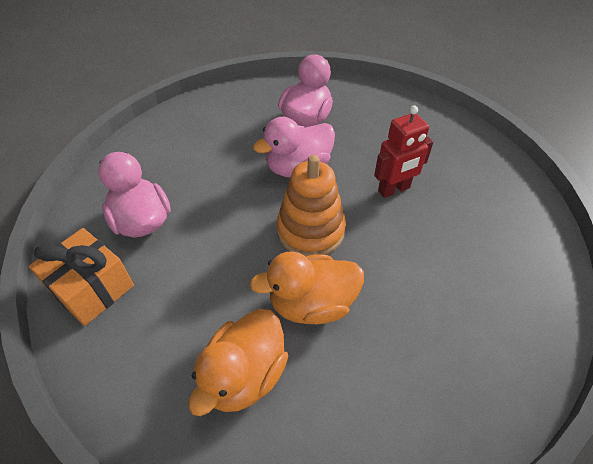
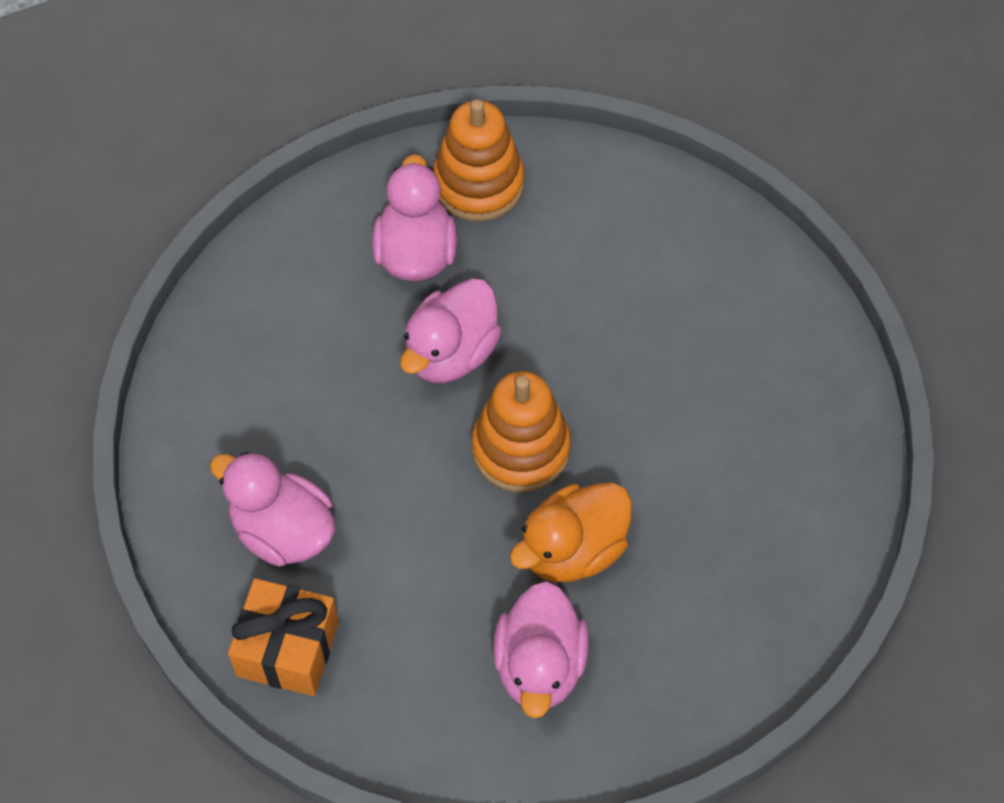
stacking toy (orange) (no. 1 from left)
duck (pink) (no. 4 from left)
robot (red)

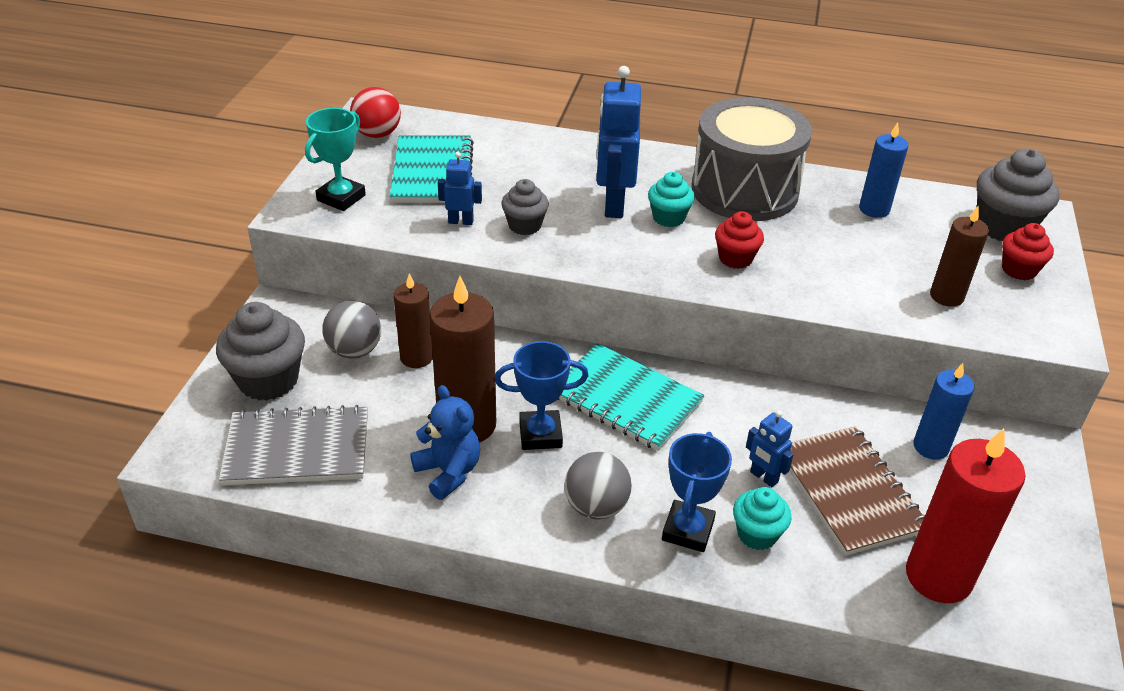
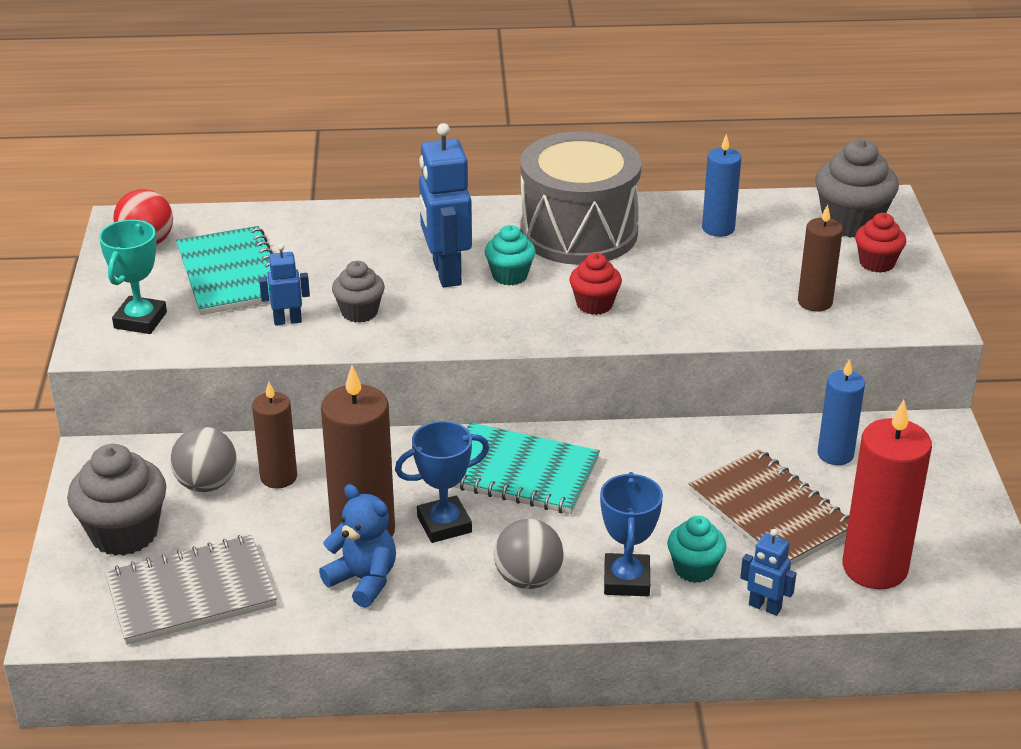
robot (blue) (no. 3 from left)

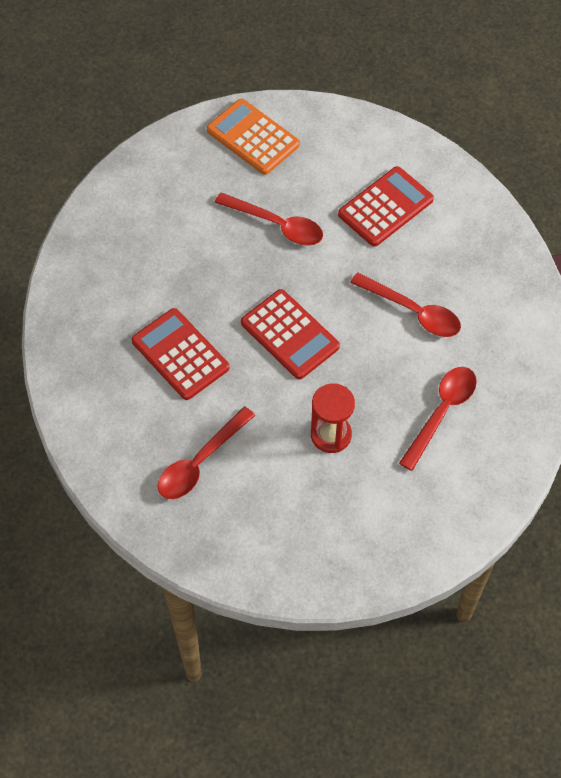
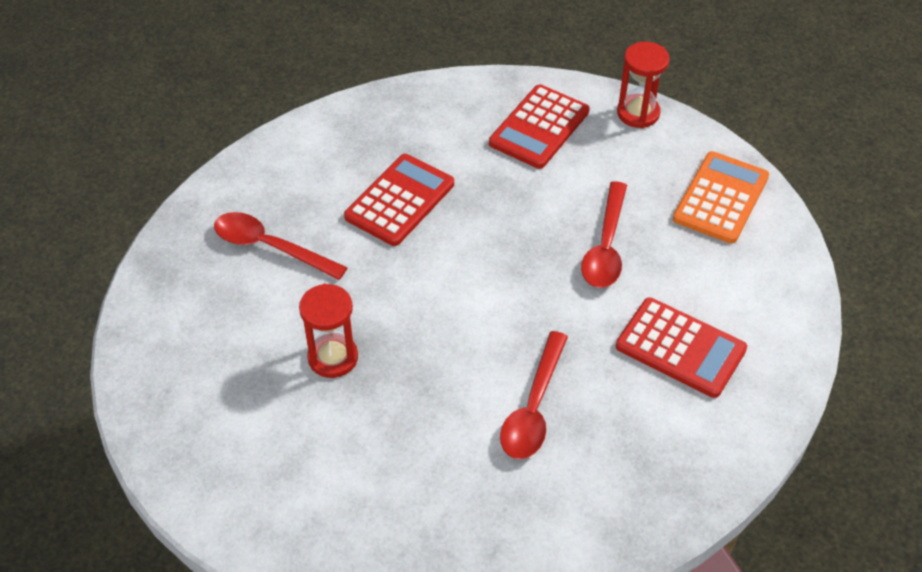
calculator (red) (no. 2 from left)
hourglass (red) (no. 2 from left)
spoon (red) (no. 4 from left in the first image)

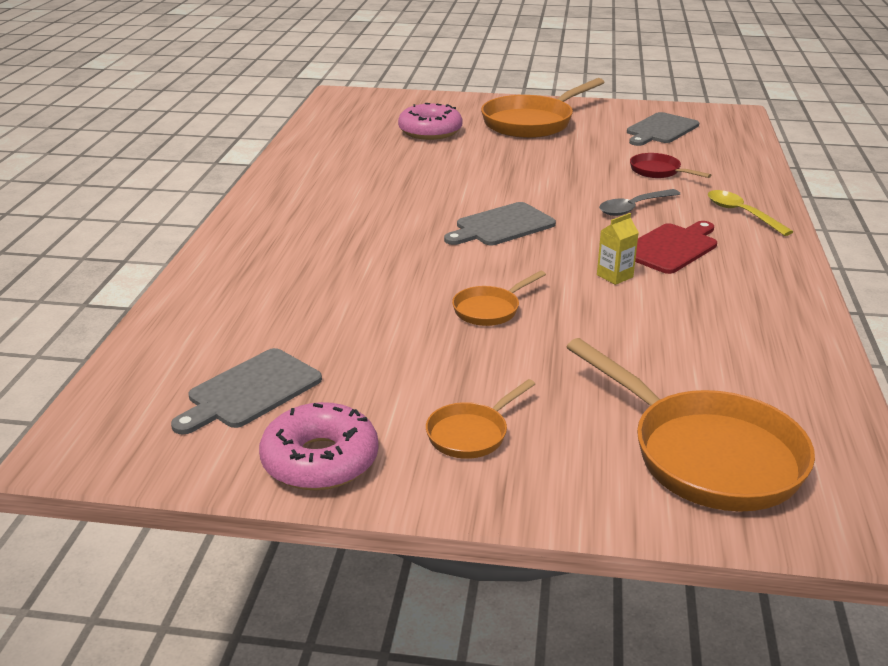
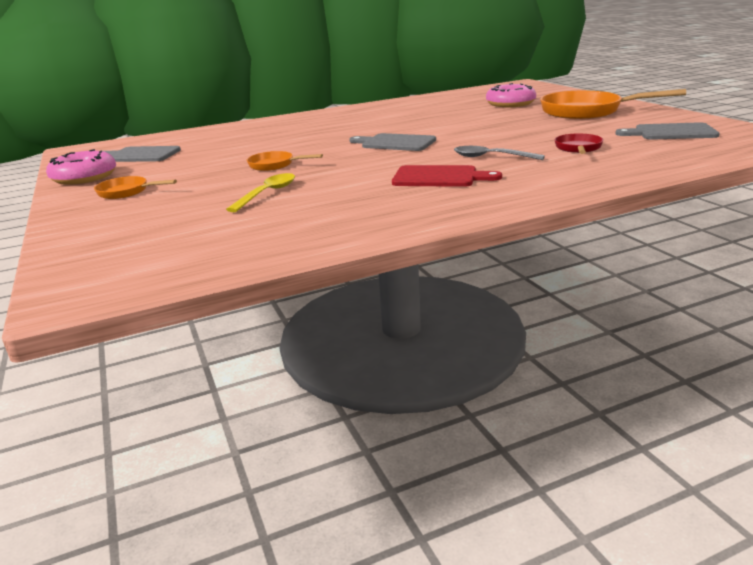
spoon (yellow)
pan (orange) (no. 4 from left in the first image)
carton (yellow)

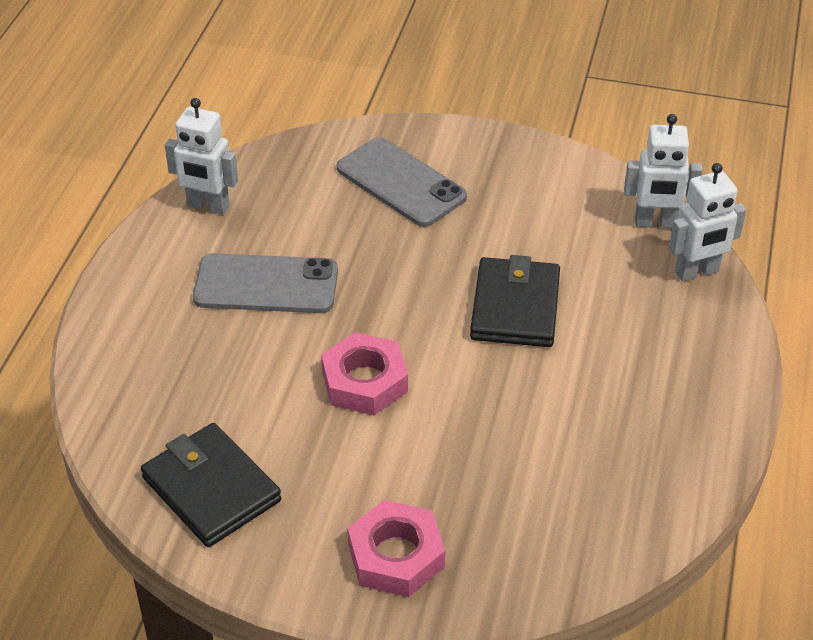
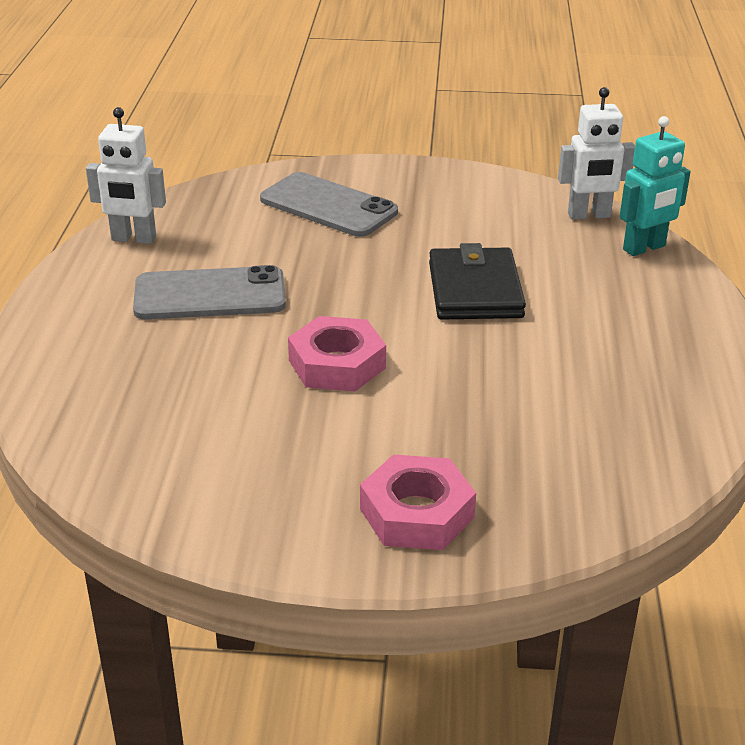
robot (turquoise)
wallet (black) (no. 1 from left in the first image)

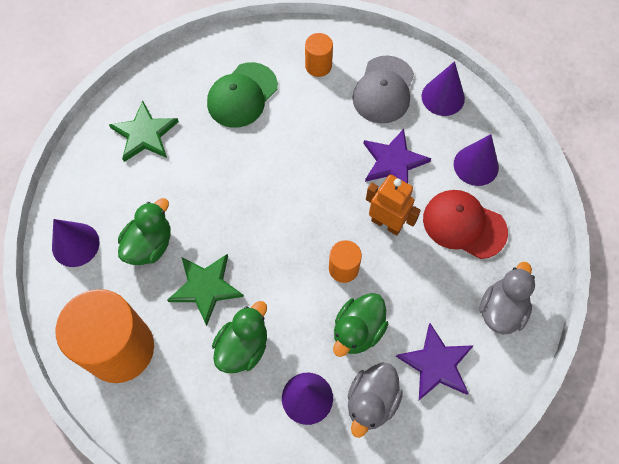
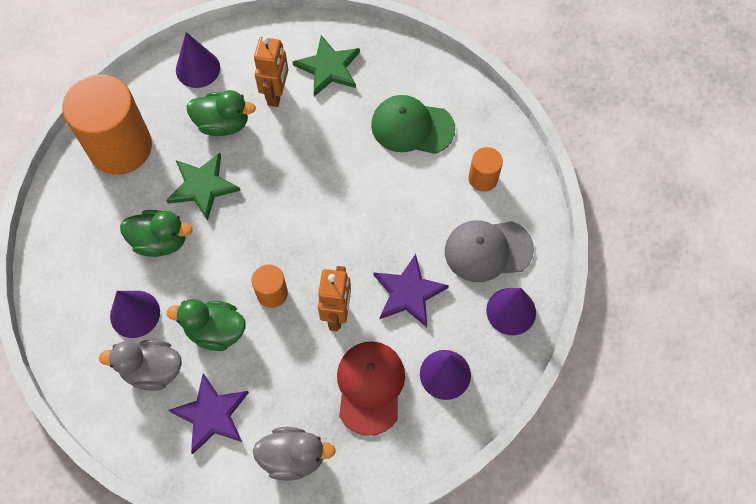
robot (orange) (no. 1 from left)

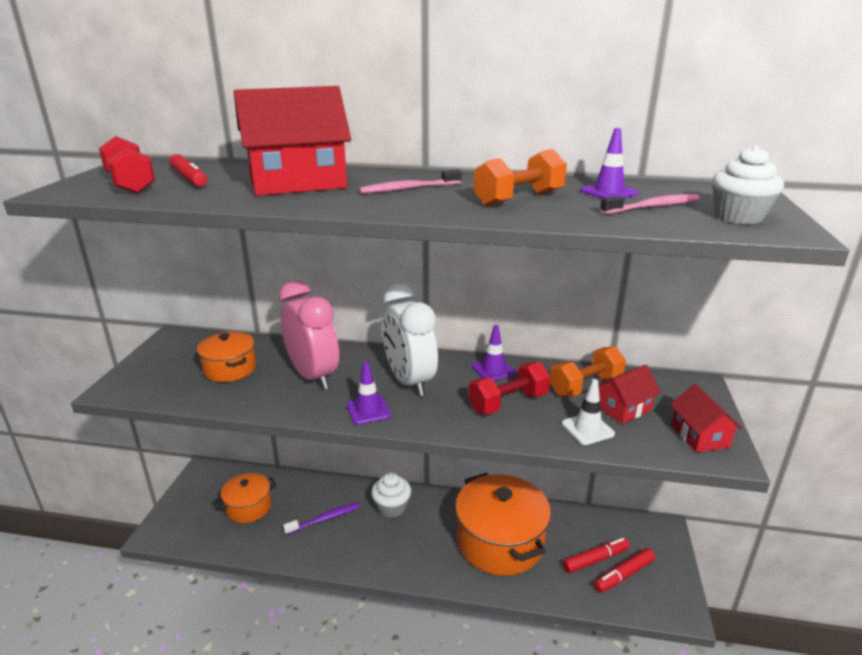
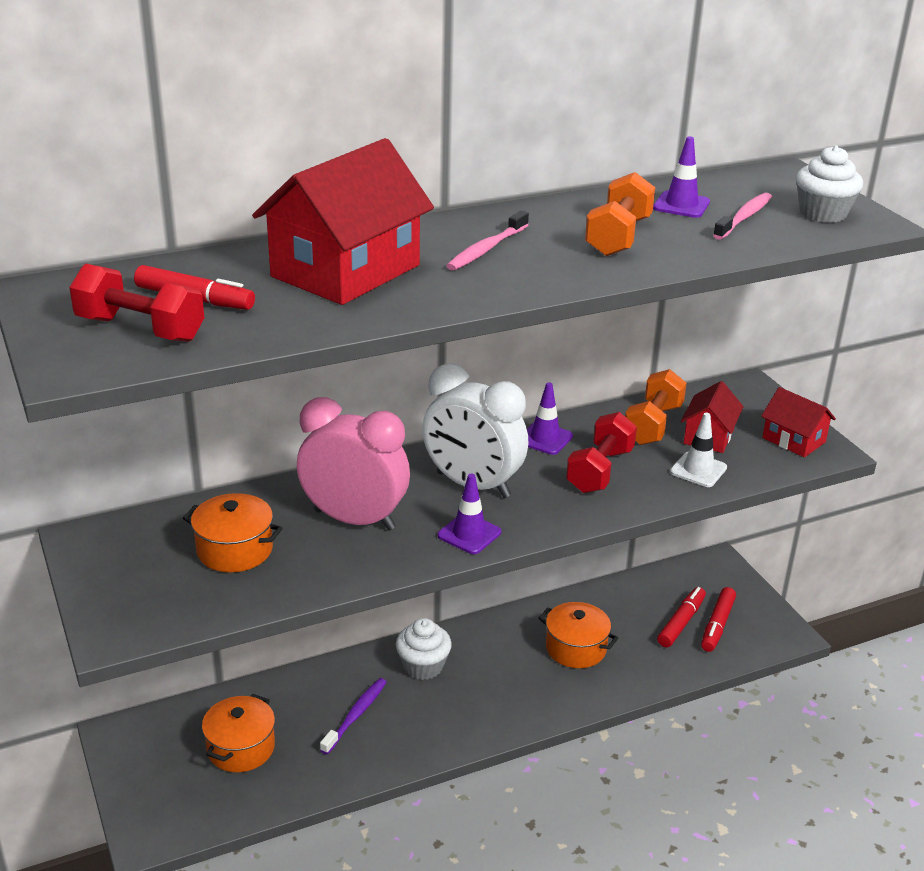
pot (orange) (no. 3 from left)

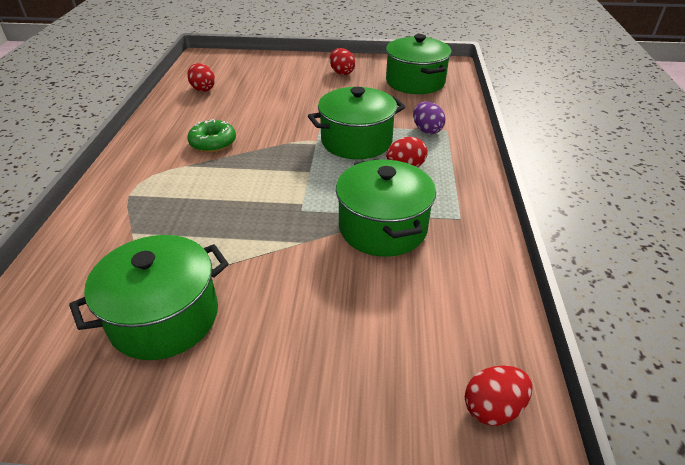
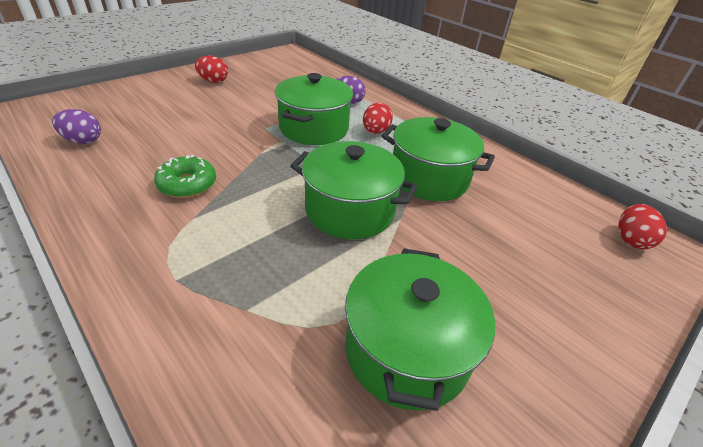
egg (purple) (no. 1 from left)
pot (green) (no. 2 from left)

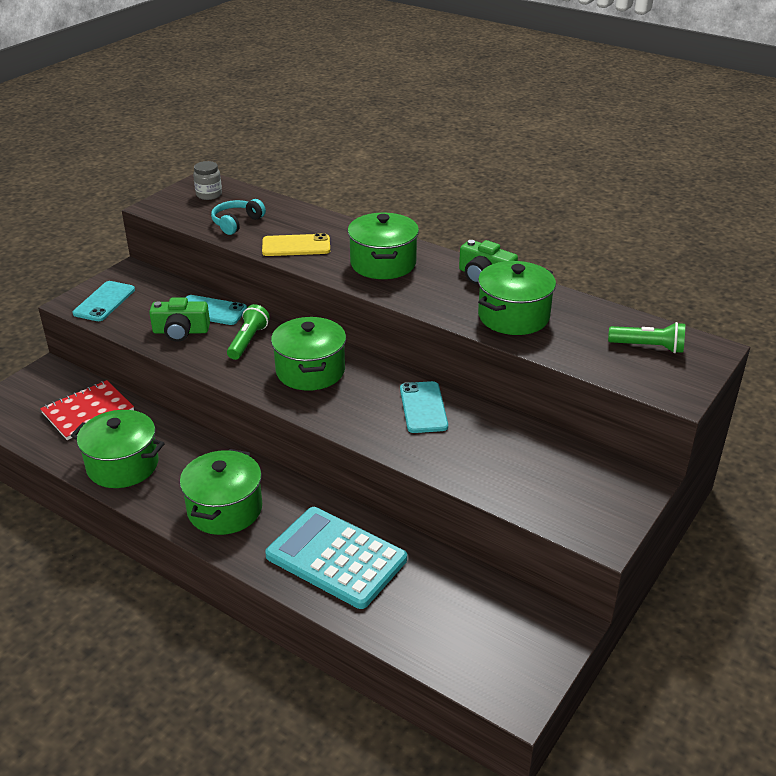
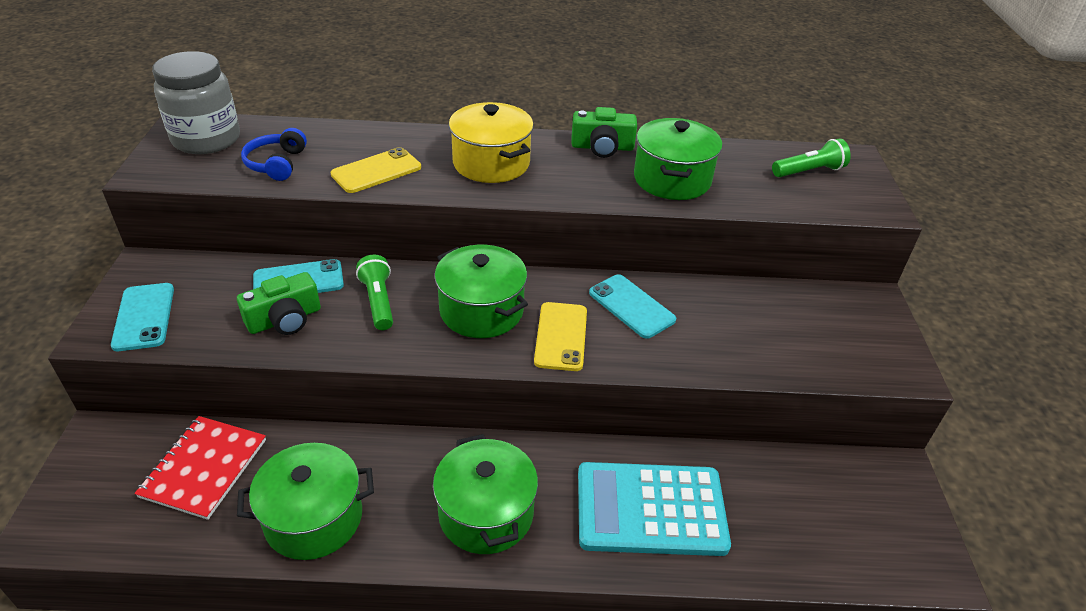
jar (grey)
headphones (blue)
pot (yellow)
phone (yellow) (no. 2 from left)

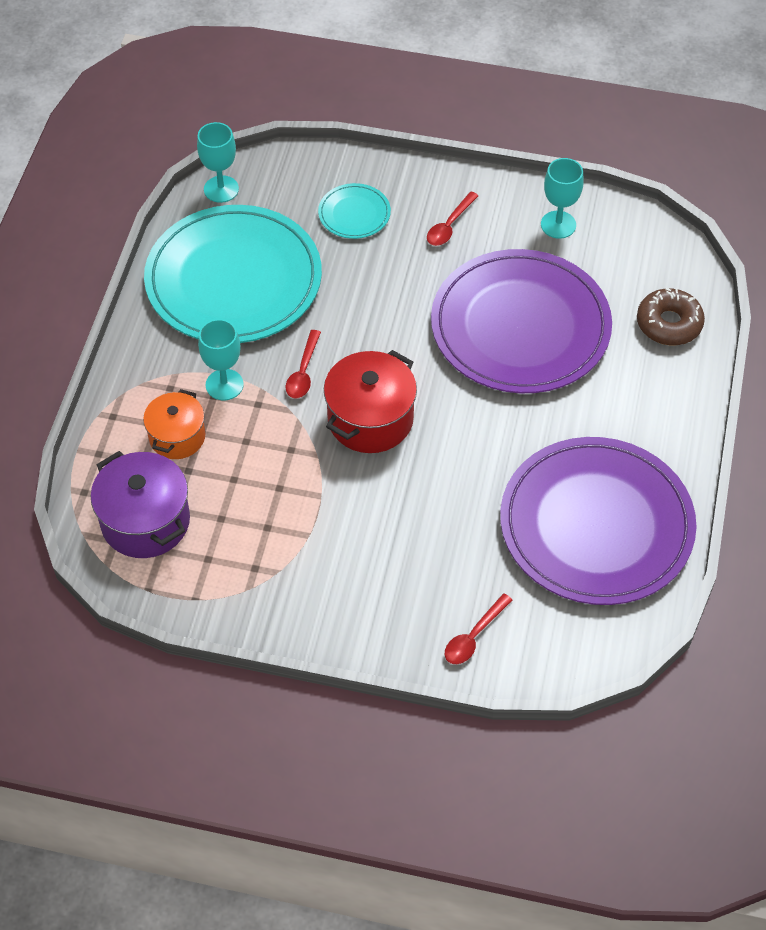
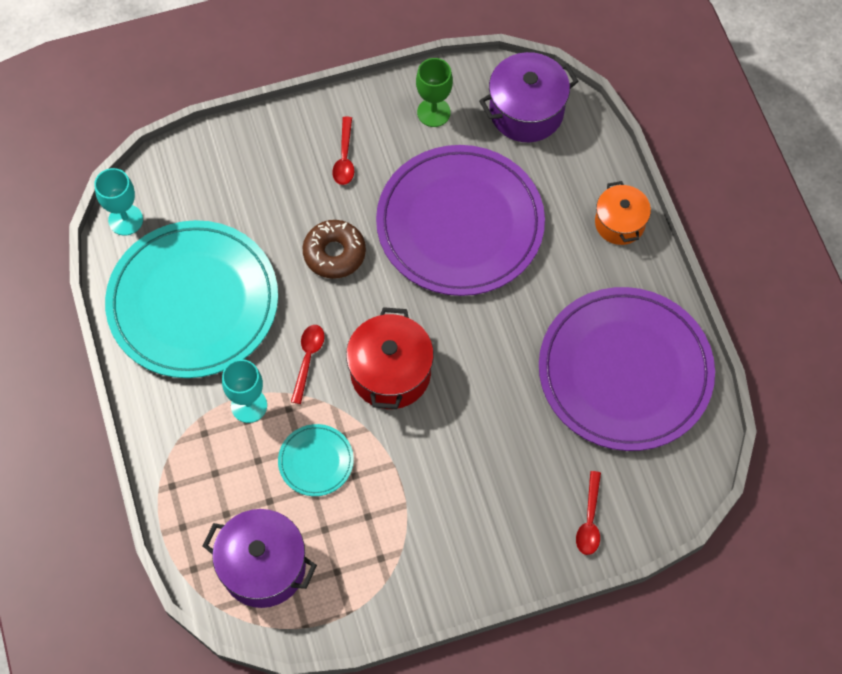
plate (turquoise) (no. 2 from left)
spoon (red) (no. 1 from left)
donut (brown)
goblet (green)
pot (purple) (no. 2 from left)
pot (orange)

